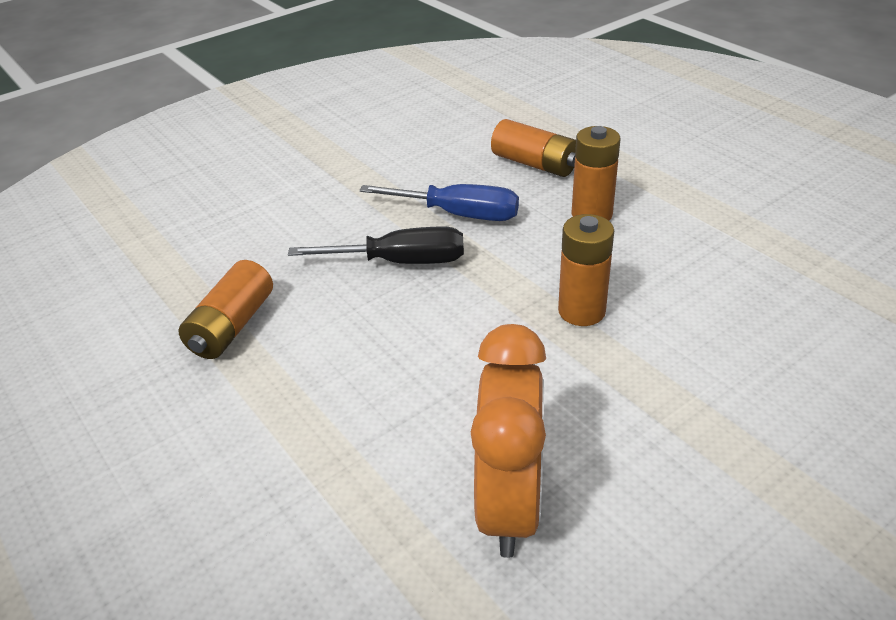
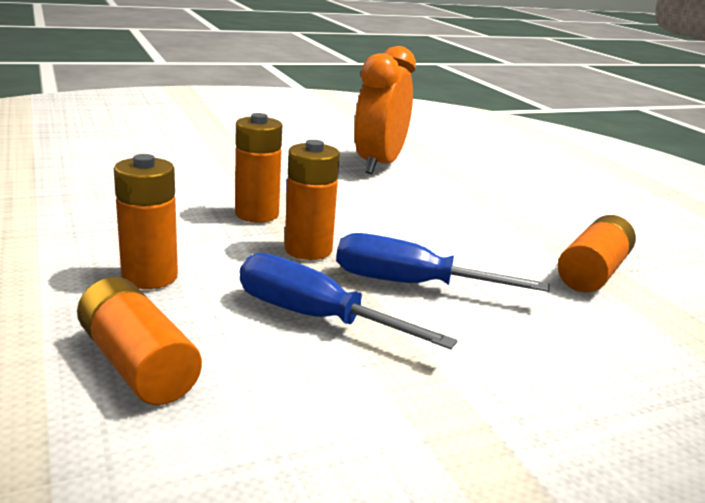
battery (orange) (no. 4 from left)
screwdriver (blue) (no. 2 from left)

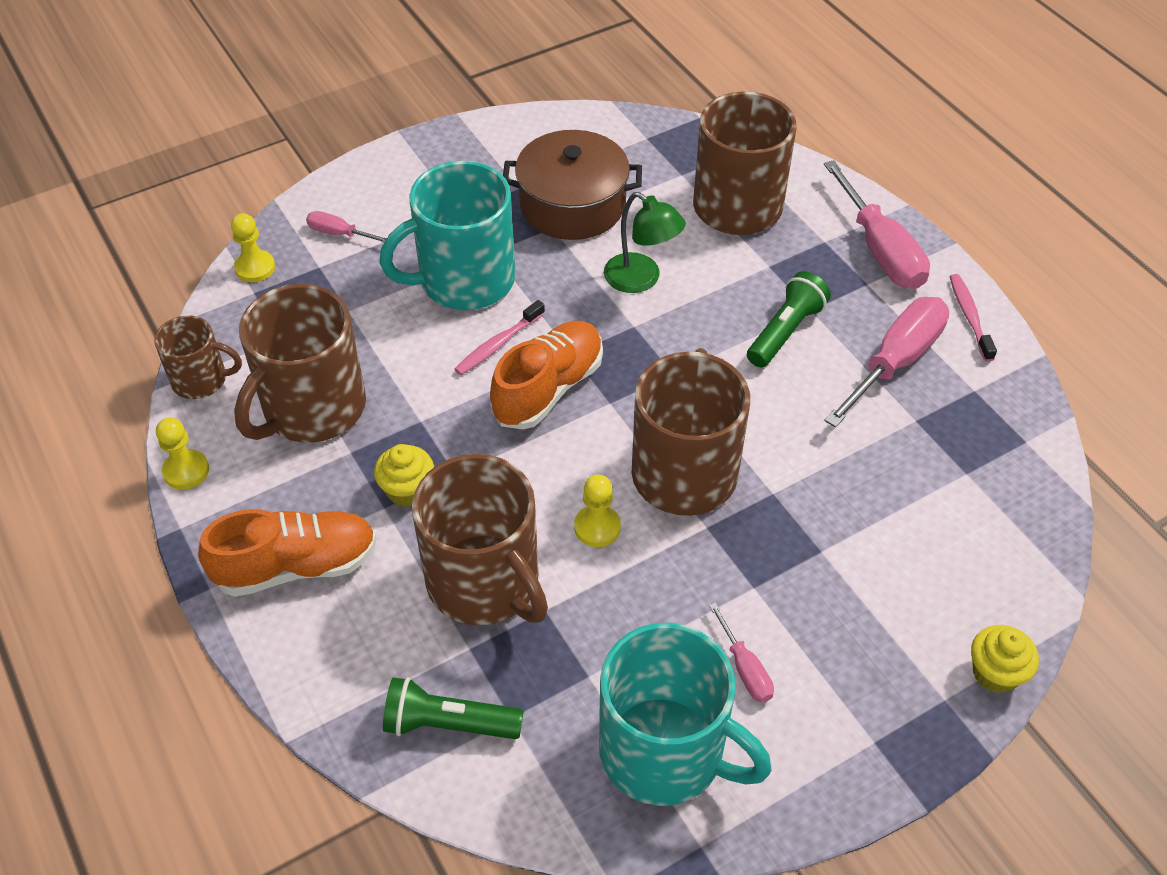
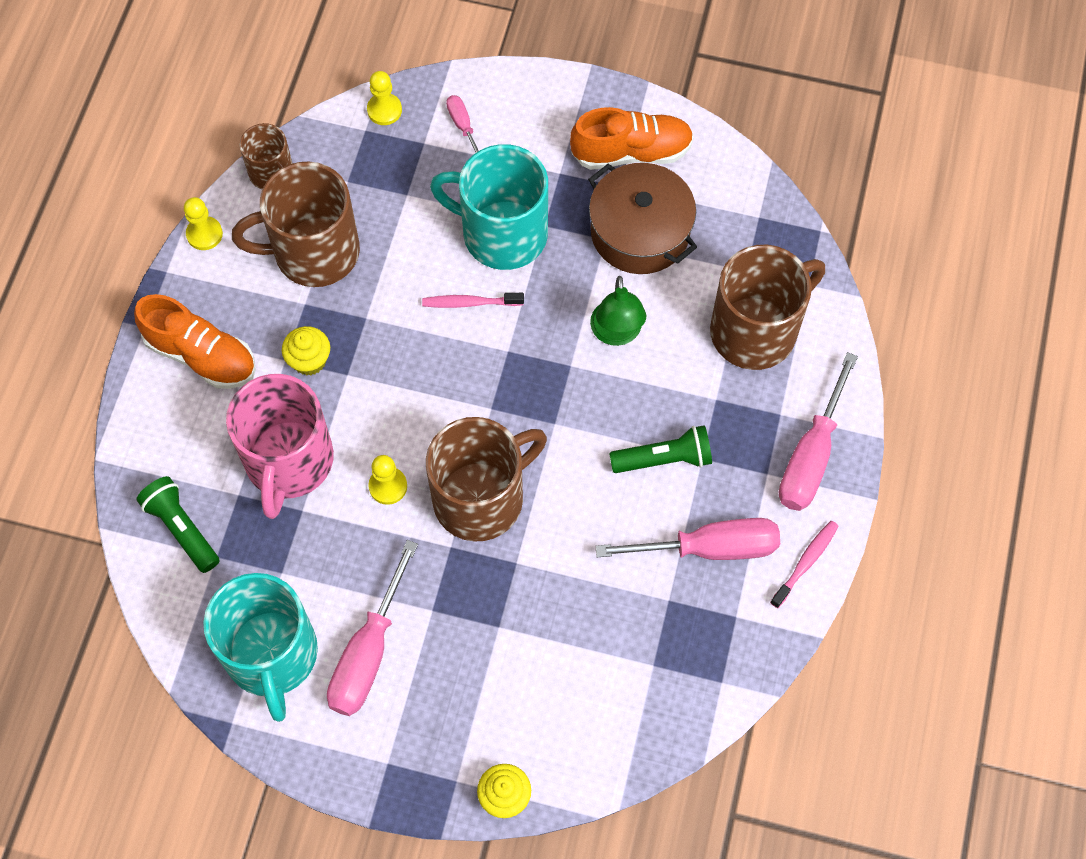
mug (pink)
screwdriver (pink) (no. 1 from left)
shoe (orange) (no. 2 from left)

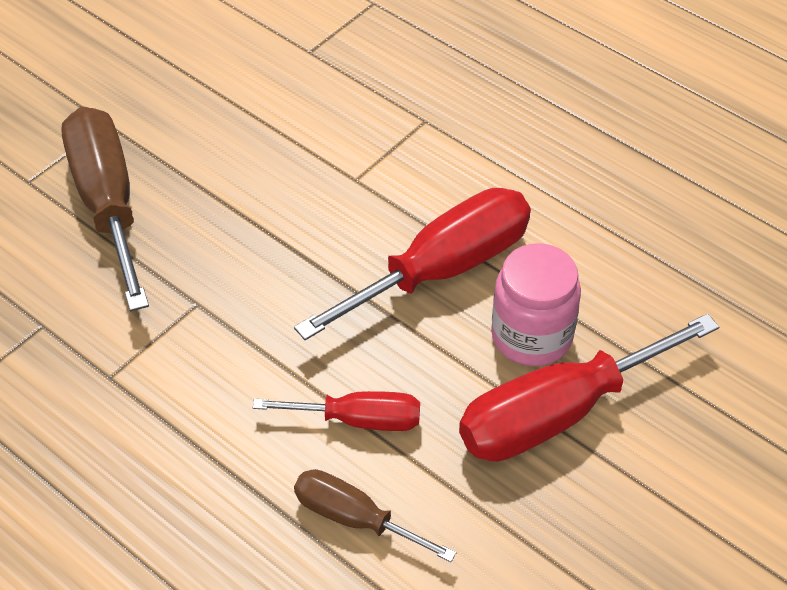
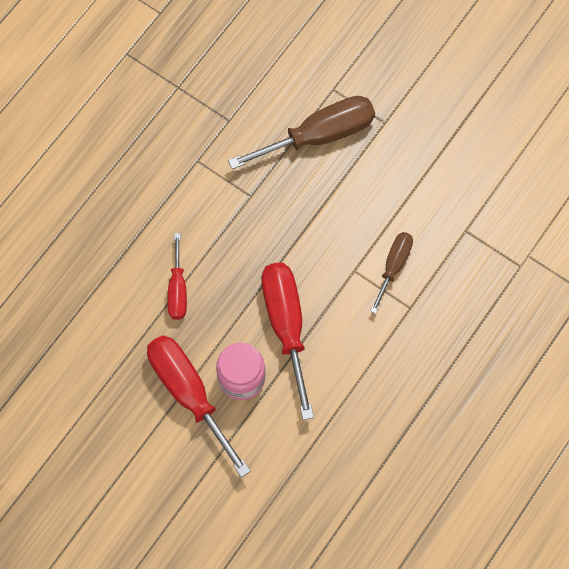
screwdriver (red) (no. 3 from left)
screwdriver (brown) (no. 2 from left)

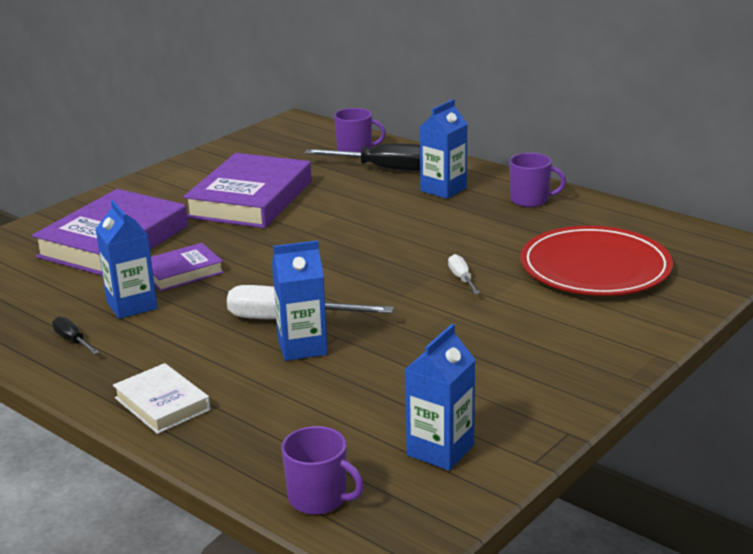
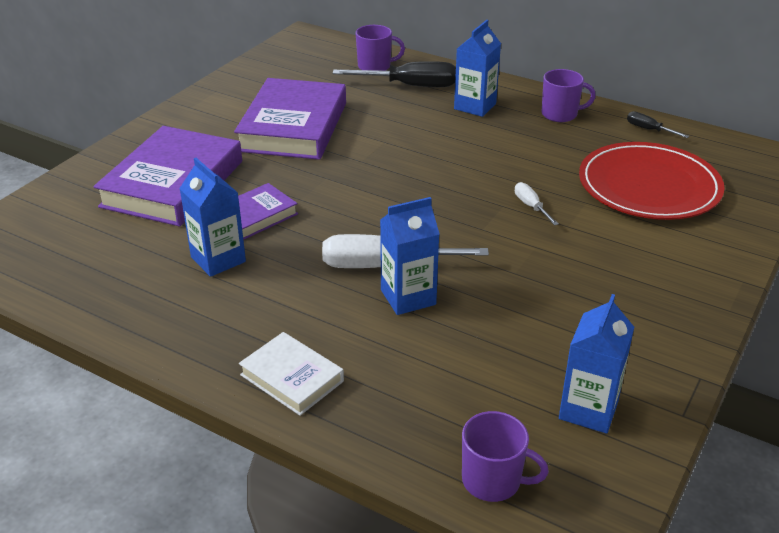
screwdriver (black) (no. 2 from left)

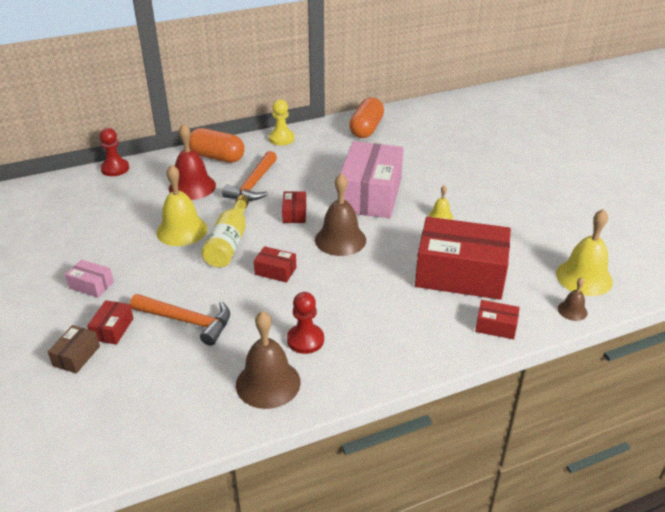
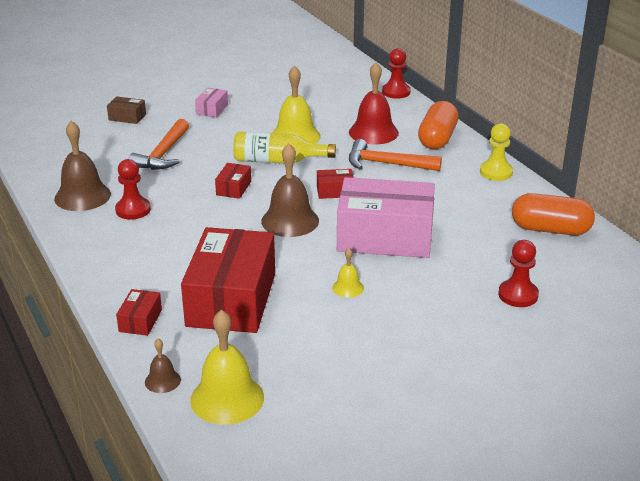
pawn (red) (no. 3 from left)
box (red) (no. 1 from left in the first image)

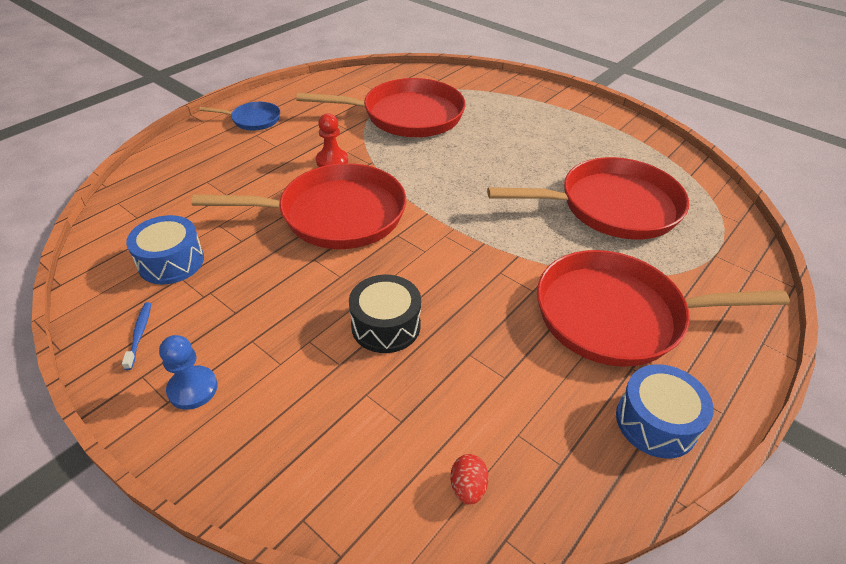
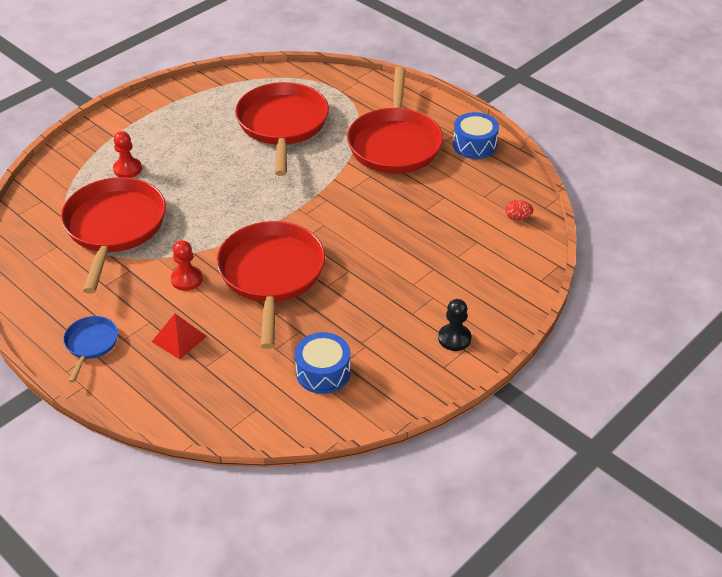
pawn (red) (no. 1 from left)
pyramid (red)
pawn (black)
toothbrush (blue)
drum (black)

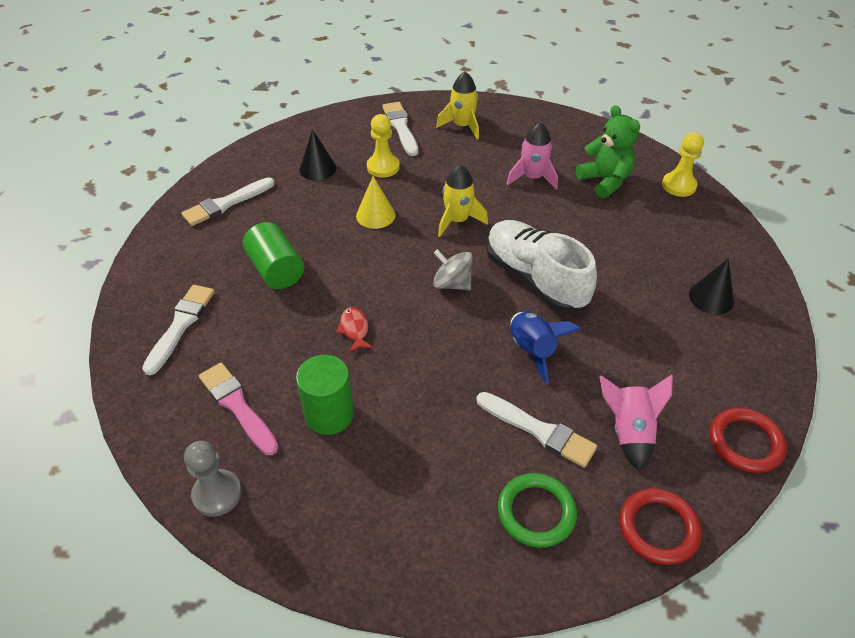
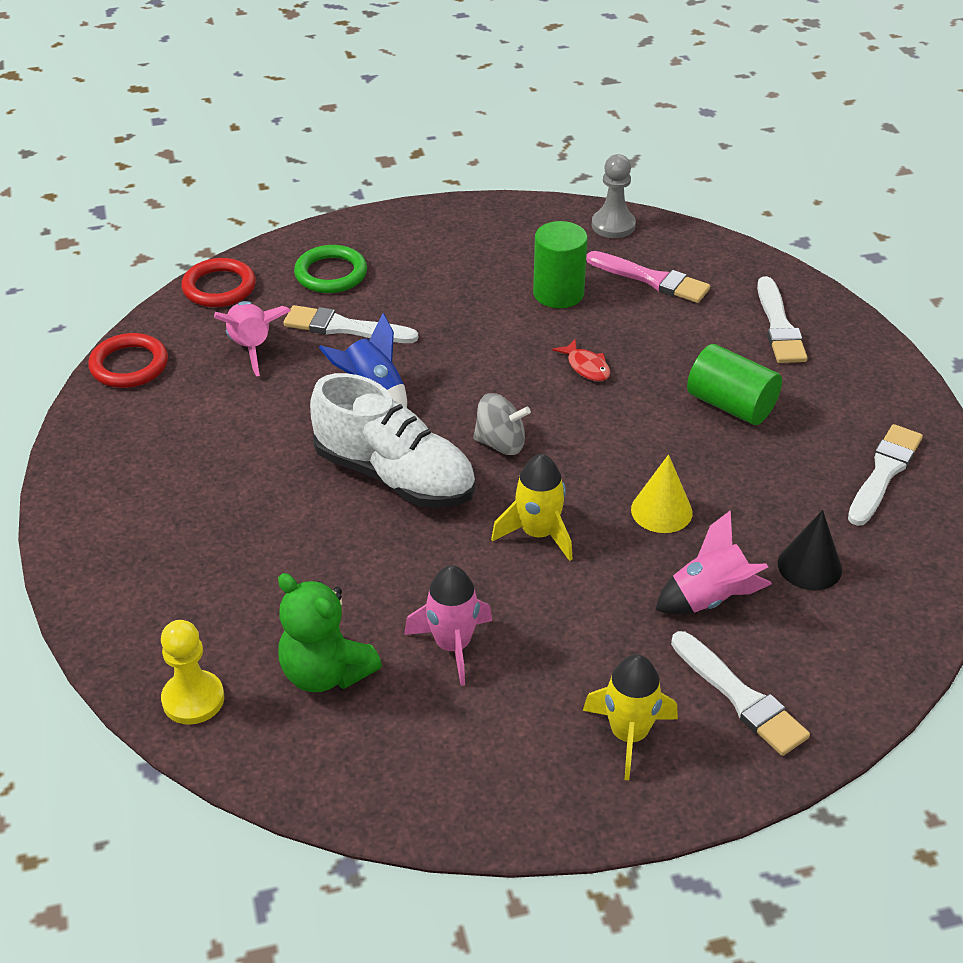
rocket (pink) (no. 3 from left)
cone (black) (no. 2 from left in the first image)

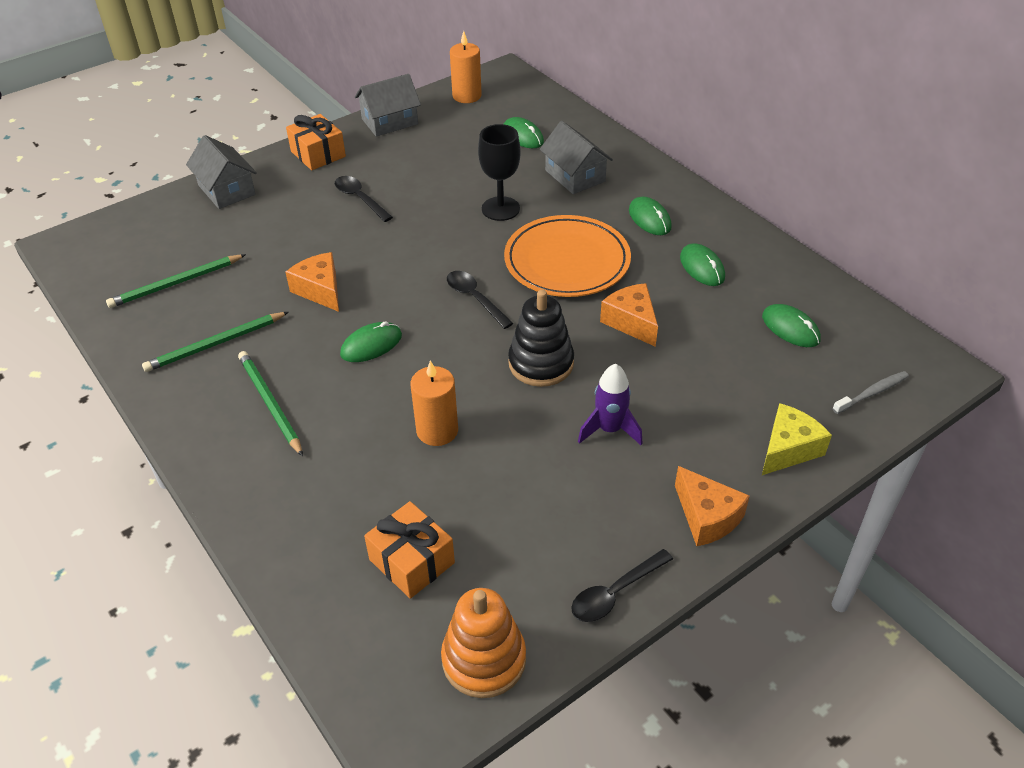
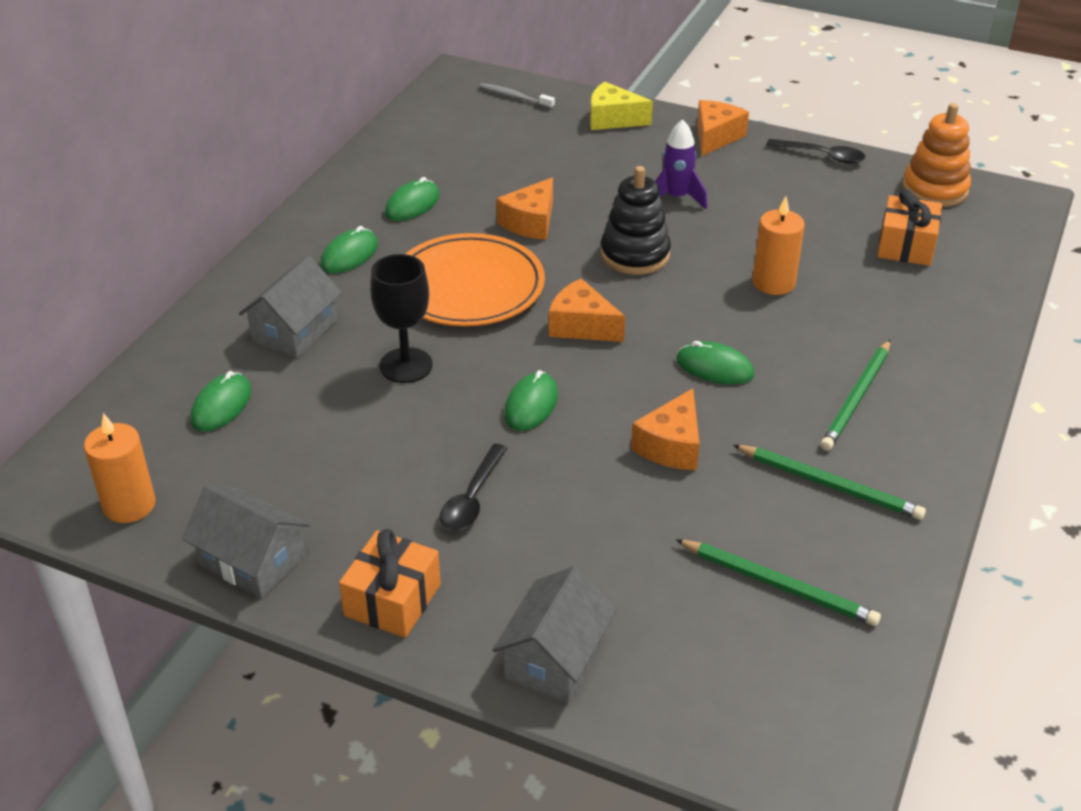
mouse (green) (no. 4 from left)
cheese (orange) (no. 2 from left)

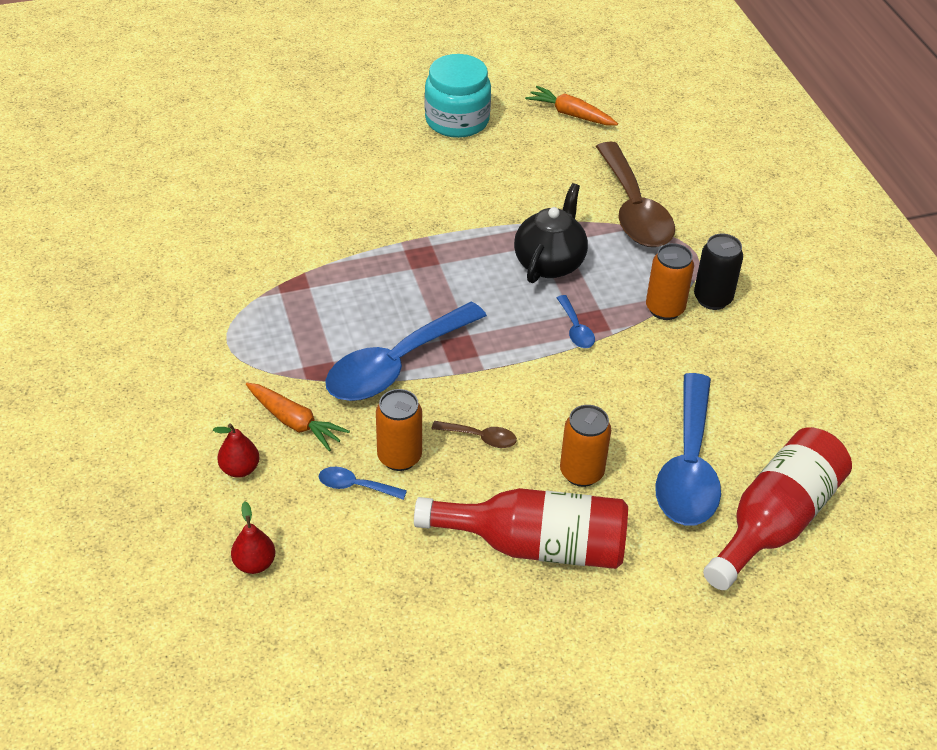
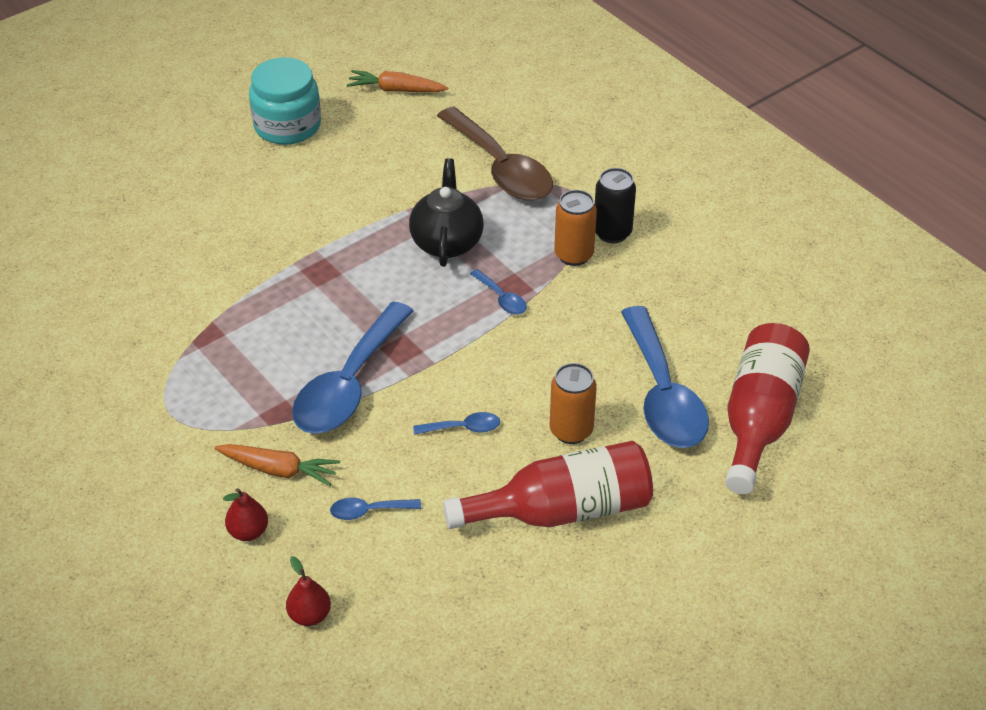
spoon (blue) (no. 3 from left)
can (orange) (no. 1 from left in the first image)

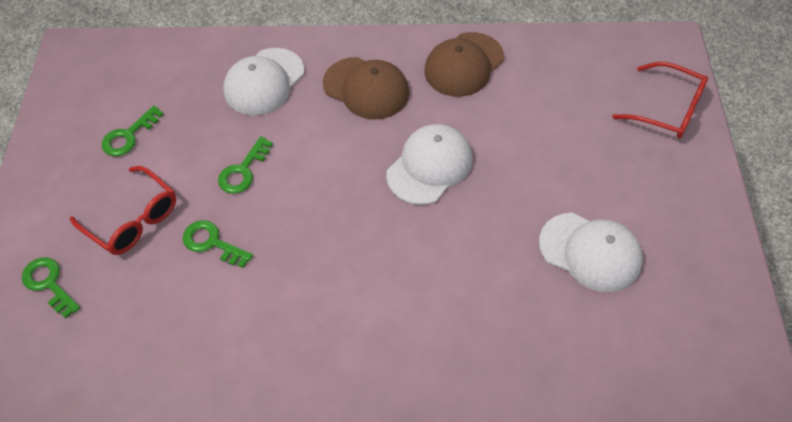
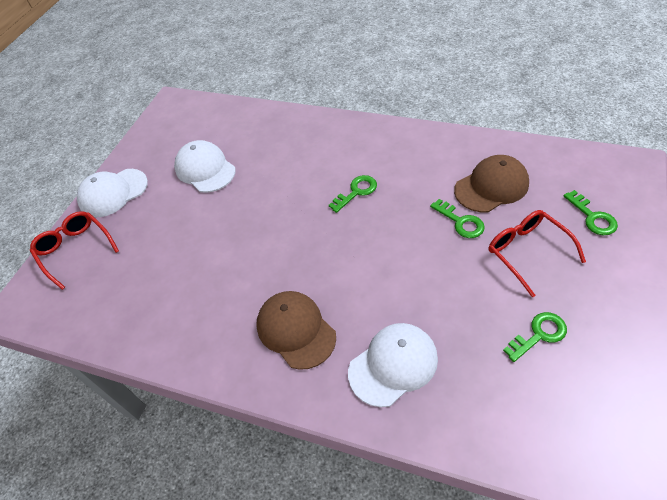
cap (white) (no. 1 from left)
key (green) (no. 1 from left)
cap (brown) (no. 2 from left)

